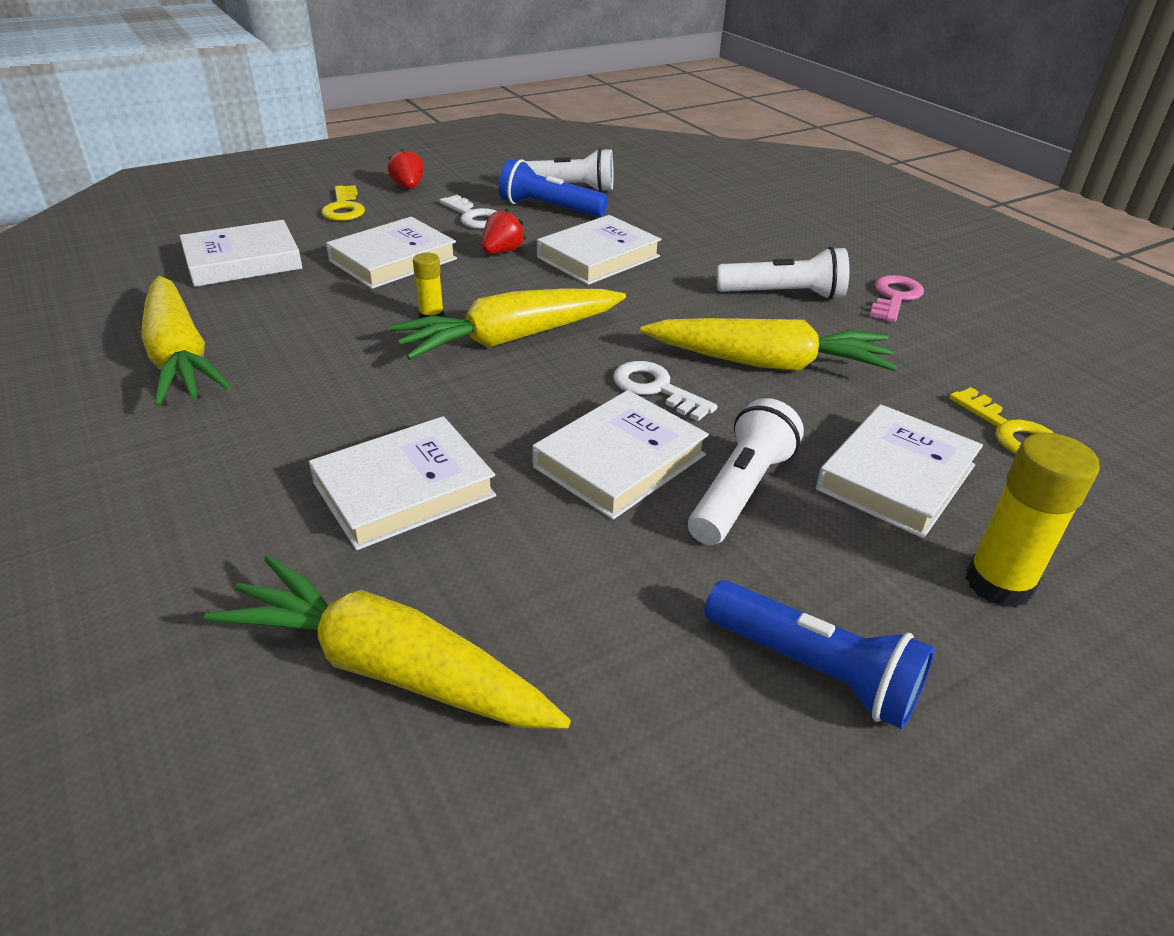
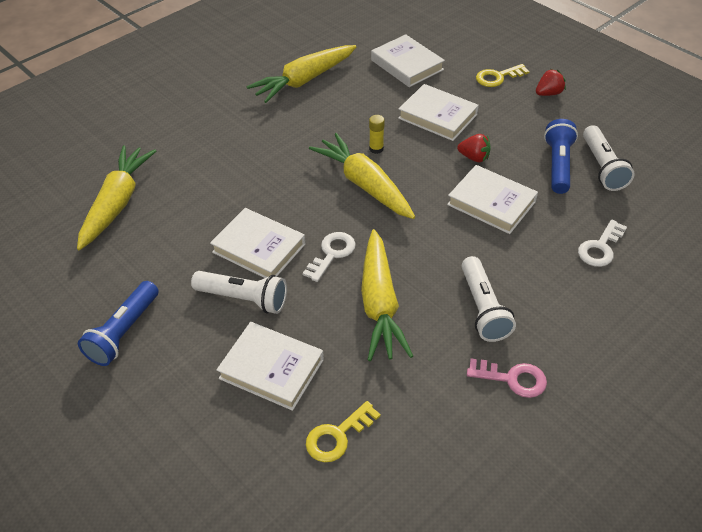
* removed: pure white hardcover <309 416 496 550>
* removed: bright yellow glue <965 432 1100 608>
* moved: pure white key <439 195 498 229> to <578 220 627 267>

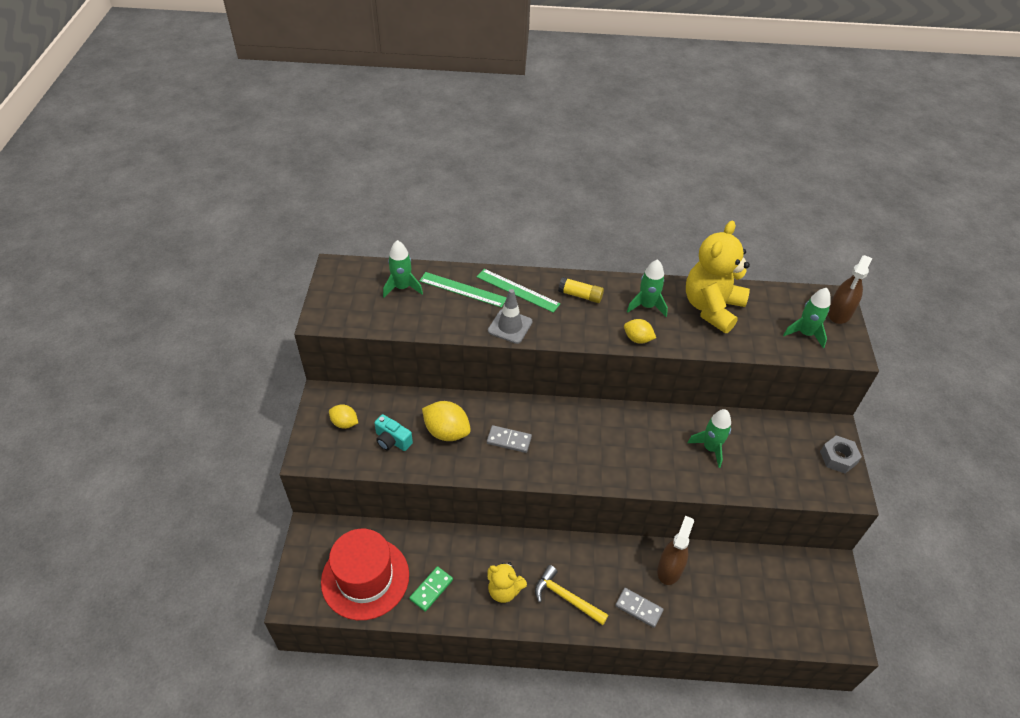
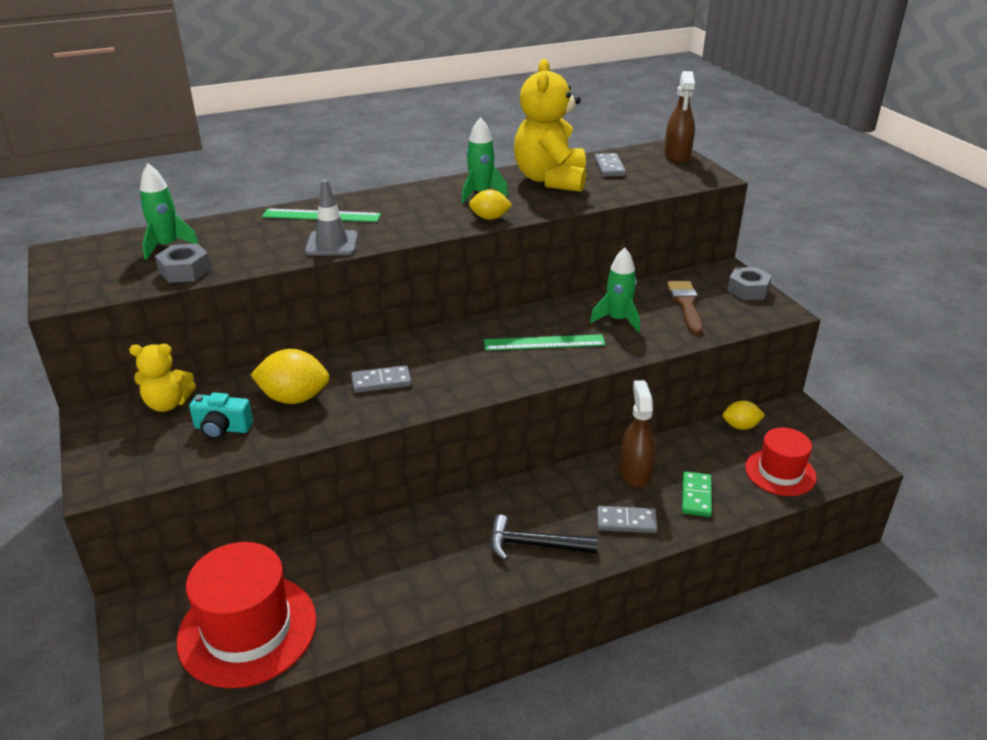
* removed: bright yellow glue <558 277 604 303>
* removed: green rocket <783 288 831 348>
* added: ash-grey hex nut <155 243 211 283>
* added: ash-grey domino piece <594 153 626 177>
* added: dark brown paintbrush <668 281 703 335>
* added: crimson hat <745 427 817 496>
* moved: bright yellow lemon <329 404 358 429> to <723 400 765 430>
* moved: green domino piece <409 566 453 612> to <682 471 712 517>
* moved: green ruler <419 272 507 308> to <484 334 606 351>
* moved: bright yellow teddy bear <487 562 527 603> to <129 344 196 412>
* recoloured: bright yellow claw hammer <535 565 609 625> to ebony claw hammer <490 514 598 560>

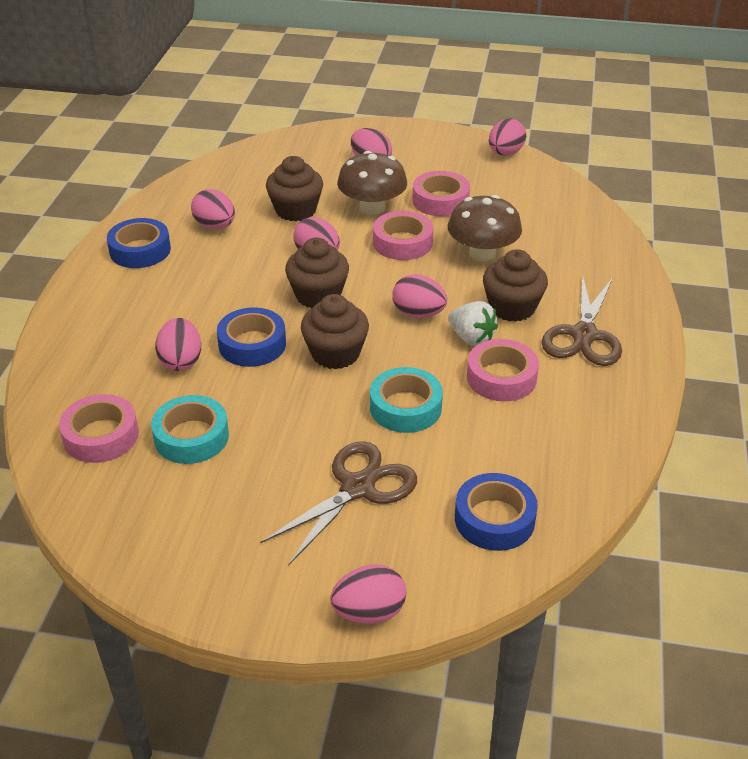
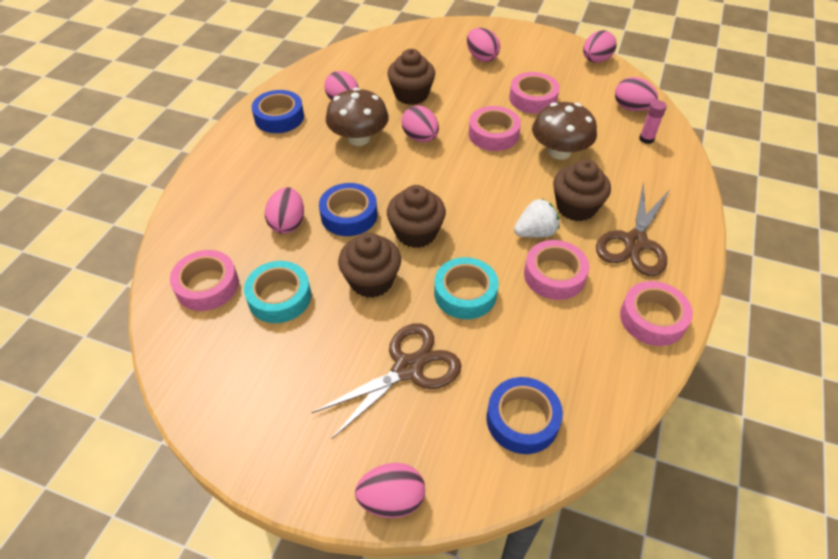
* added: rosy sticky tape <620 281 693 346>
* added: rosy glue <639 100 667 144>
* moved: dark brown fairy cake <285 238 349 308> to <338 233 401 298>
* moved: dark brown mushroom <337 151 407 215> to <326 87 389 146>
* moved: rosy egg shape <392 274 447 318> to <615 77 658 111>
* turned: pure white strawberry <448 301 498 346> = <514 199 560 238> 75 degrees counterclockwise

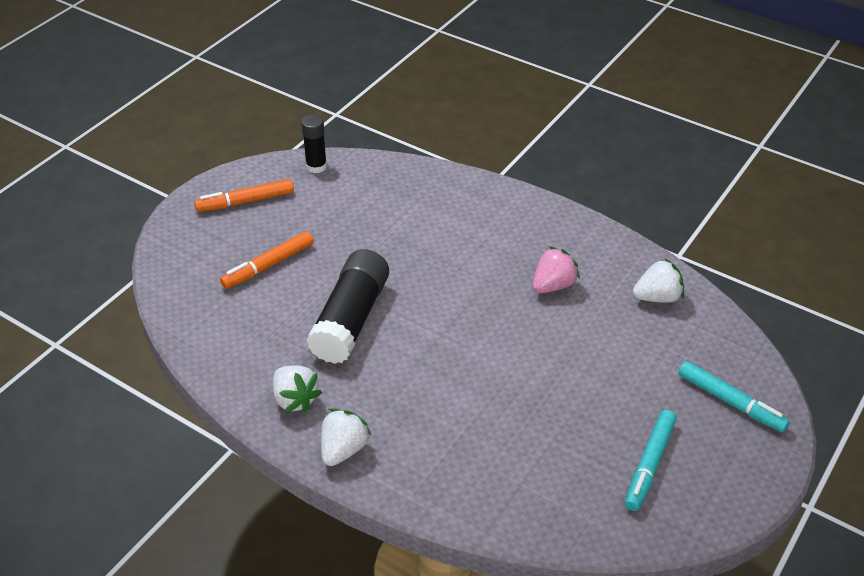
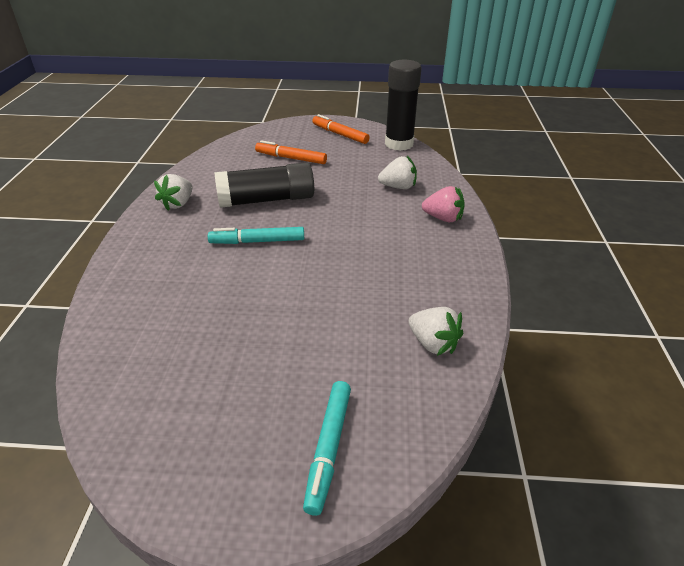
* moved: pure white strawberry <321 408 372 466> to <378 156 417 189>
* moved: rosy strawberry <533 246 580 293> to <422 186 465 222>
* moved: teal marker <625 410 677 511> to <208 227 304 244>
* resized: ebony glue <301 115 327 173> = <385 60 422 151> x1.82

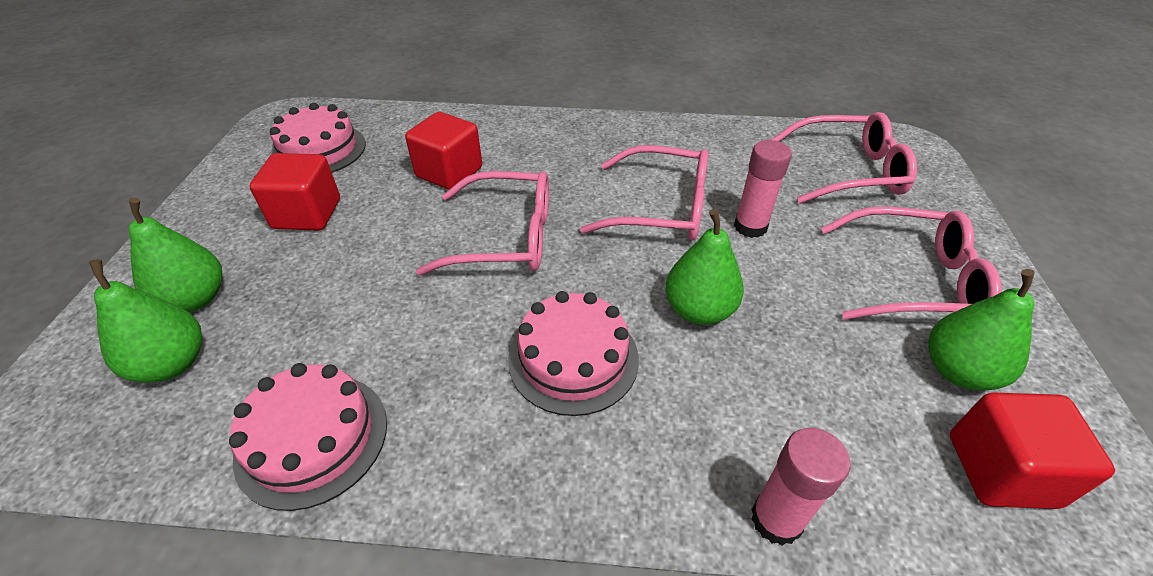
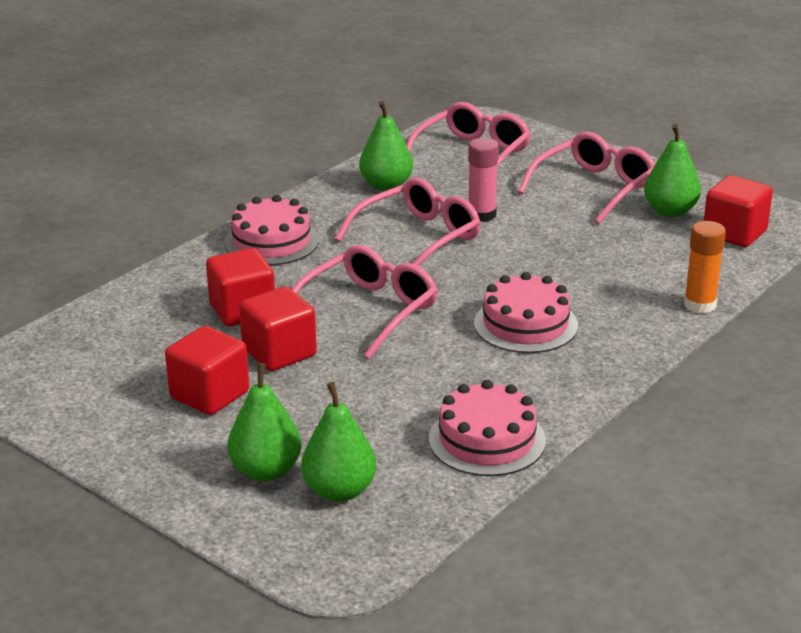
* added: crimson solid cube <239 287 317 371>
* moved: rosy cake <270 103 366 173> to <224 195 319 265>
* moved: green pear <665 209 744 325> to <359 101 413 191>
* recoloured: rosy glue <751 428 850 546> to bright orange glue <684 221 726 313>

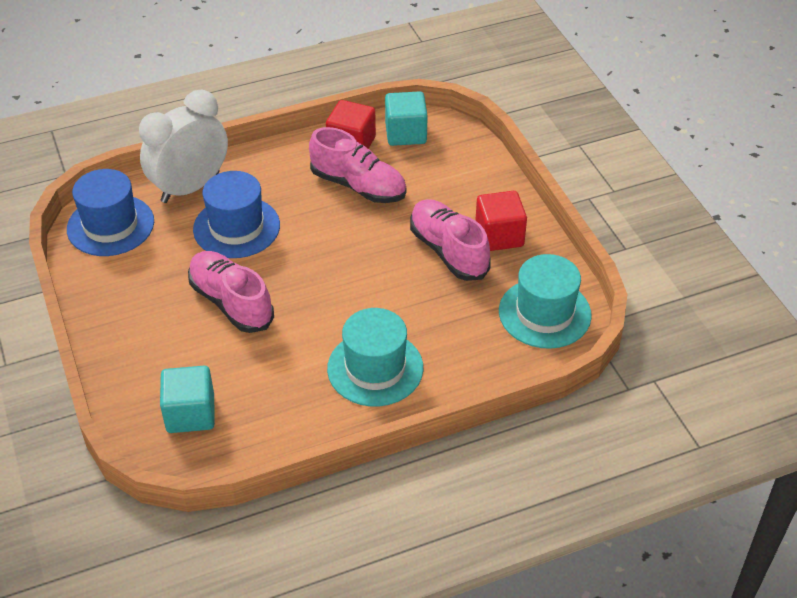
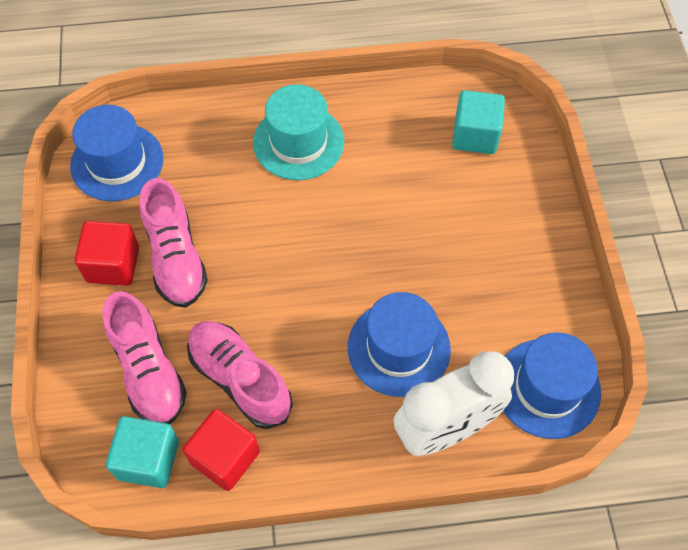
* moved: rosy sneaker <188 251 274 333> to <103 291 187 425>
* recoloured: teal hat <499 254 592 349> to blue hat <70 105 163 201>

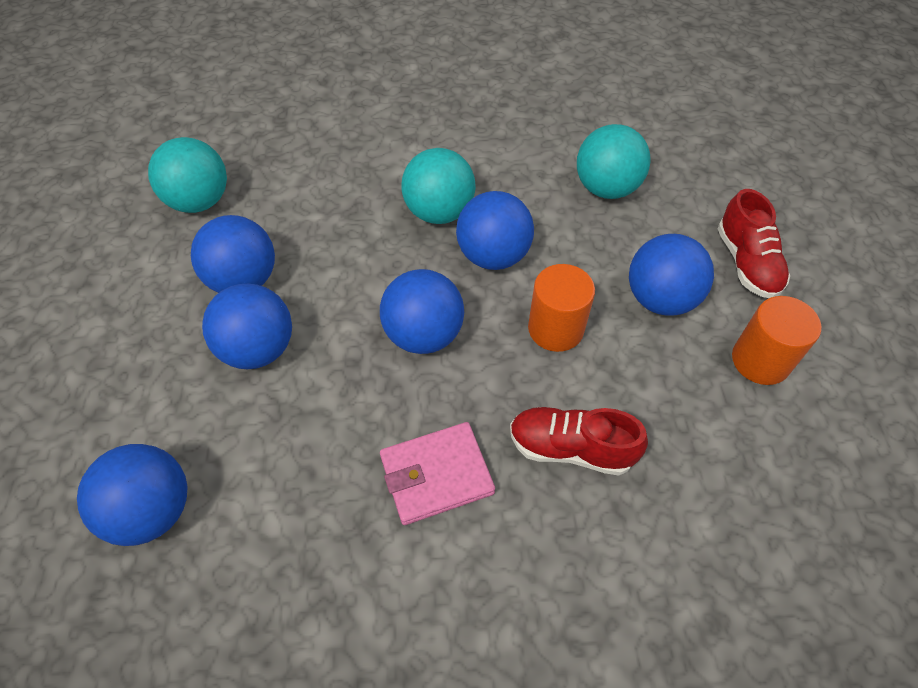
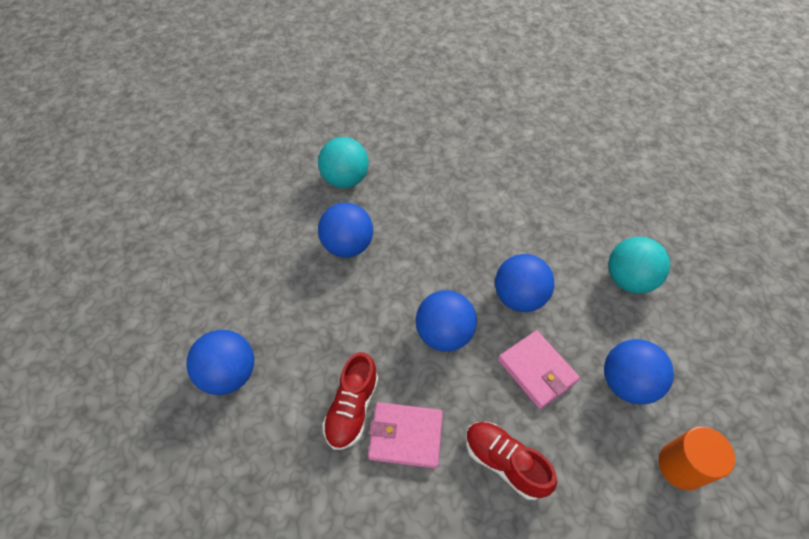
* removed: blue play ball <202 284 292 369>
* removed: teal play ball <401 148 476 224>
* moved: crimson sneaker <717 189 790 298> to <322 352 378 450>
* replaced: bright orange cylinder shape <528 264 595 352> to rosy billfold <498 330 580 409>

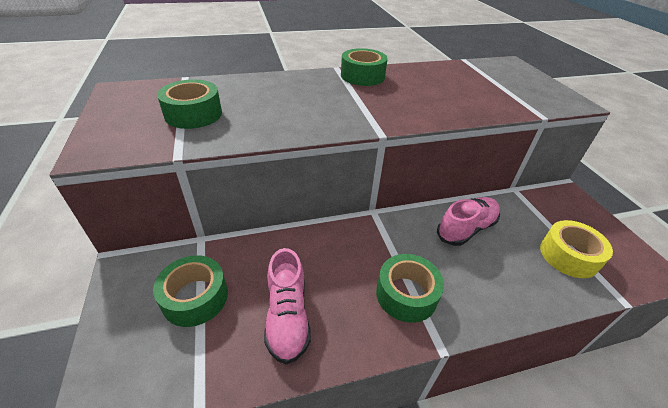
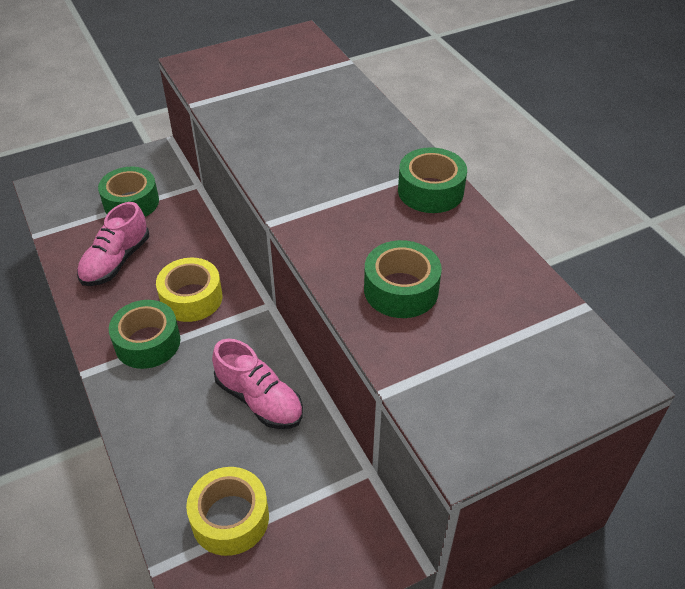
* added: bright yellow sticky tape <156 258 223 322>
* moved: green sticky tape <157 79 222 129> to <364 240 442 318>
* turned: rosy sneaker <264 248 311 365> = <77 202 149 286> 45 degrees counterclockwise

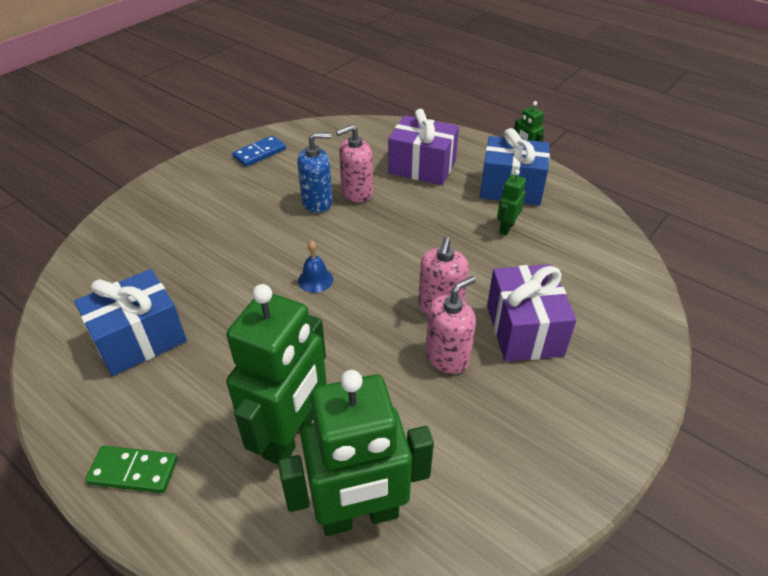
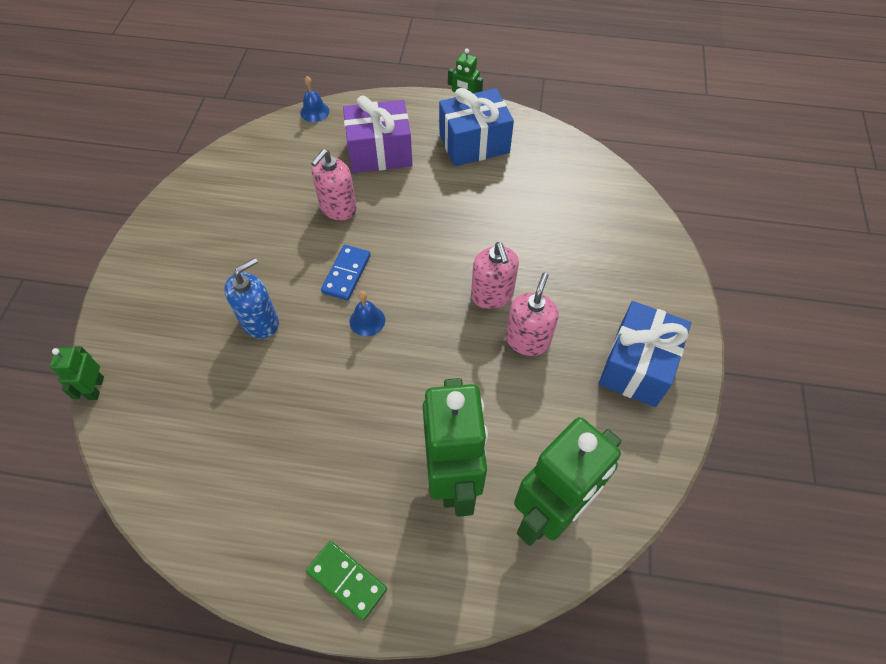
* removed: purple gift <487 264 577 361>
* added: blue school bell <300 76 329 122>
* moved: blue gift <74 269 187 376> to <598 301 691 407>
* moved: blue domino piece <232 135 286 167> to <321 245 371 301>
* moved: blue soap dispenser <297 133 333 213> to <224 258 279 339>
* moved: green robot <497 170 526 235> to <50 346 104 400>
* turned: green domino piece <85 446 178 493> = <306 541 387 621> 60 degrees clockwise

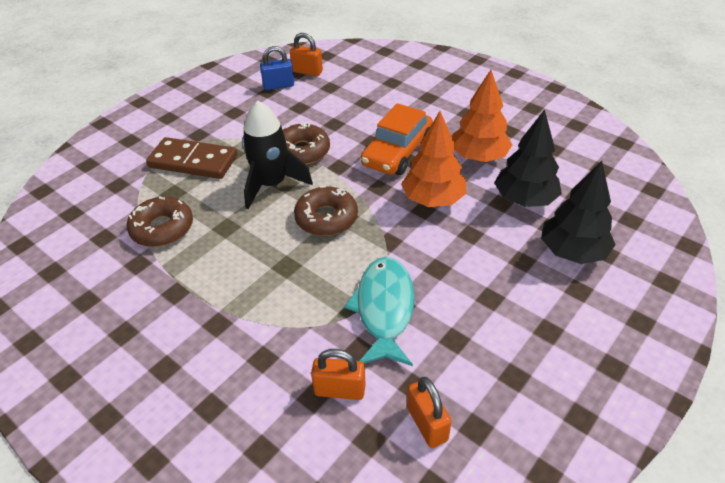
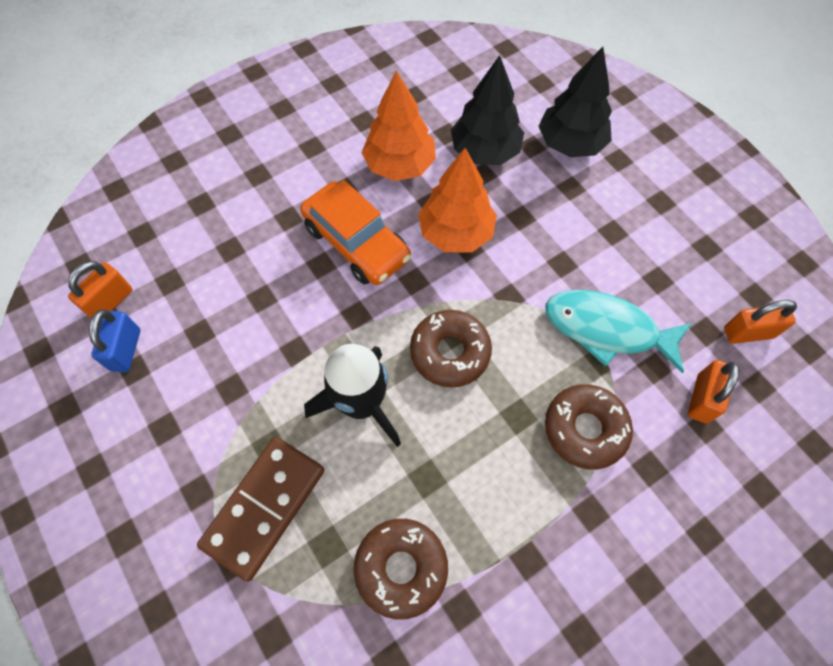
* moved: dark brown donut <283 122 330 165> to <545 384 633 469>

